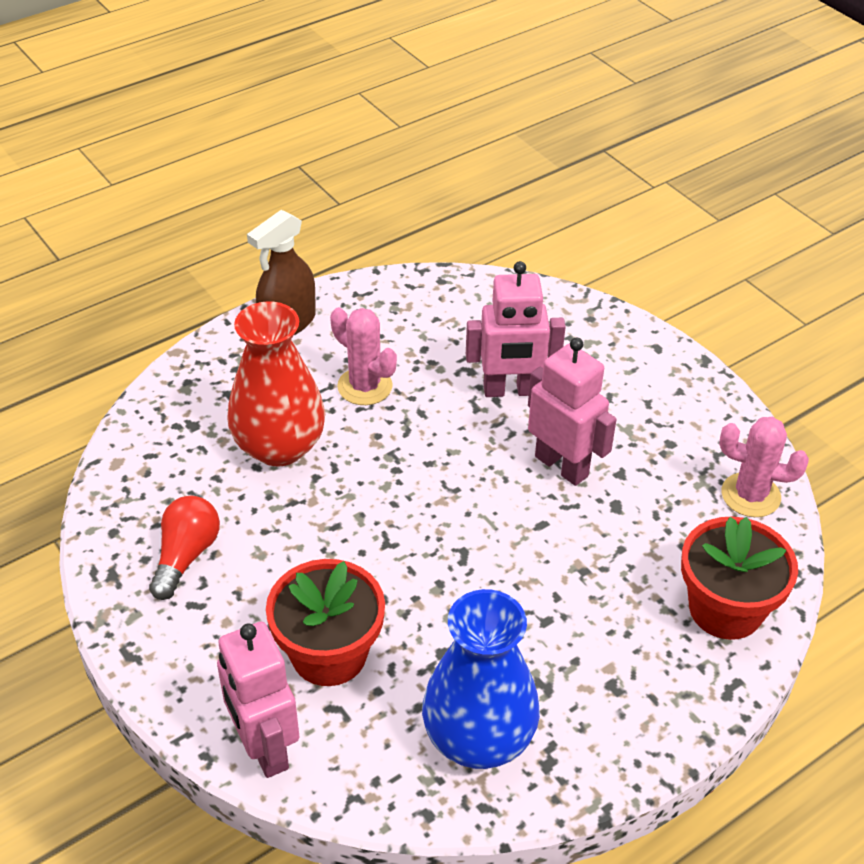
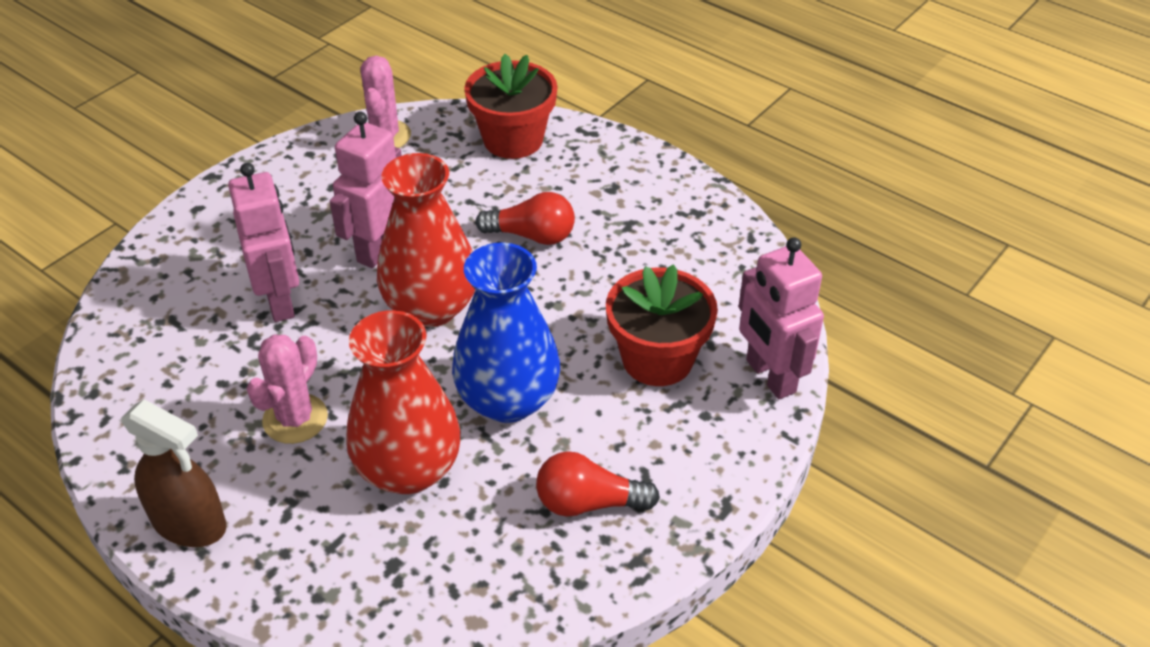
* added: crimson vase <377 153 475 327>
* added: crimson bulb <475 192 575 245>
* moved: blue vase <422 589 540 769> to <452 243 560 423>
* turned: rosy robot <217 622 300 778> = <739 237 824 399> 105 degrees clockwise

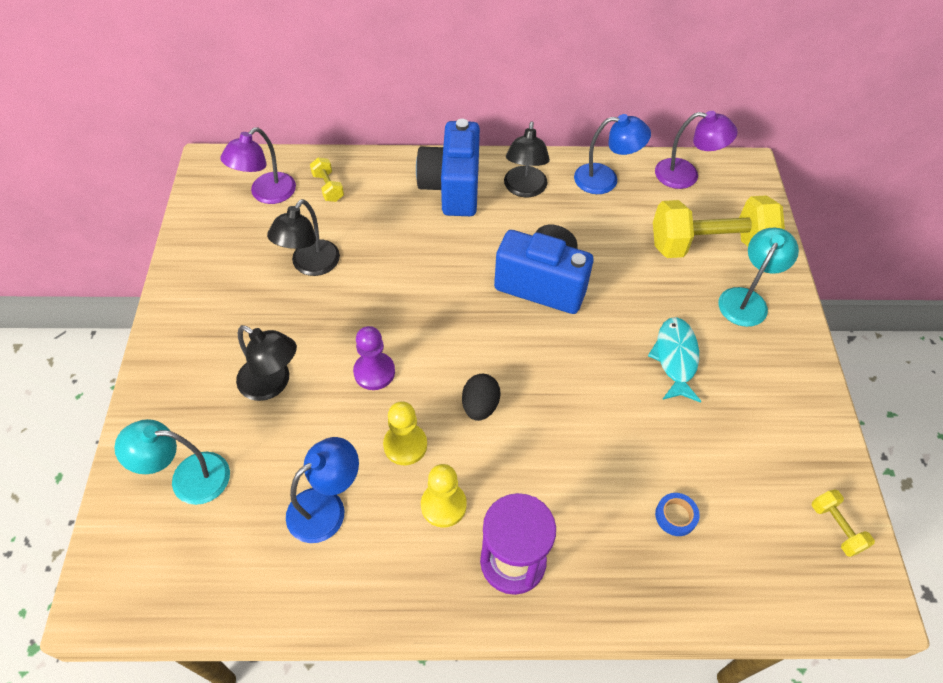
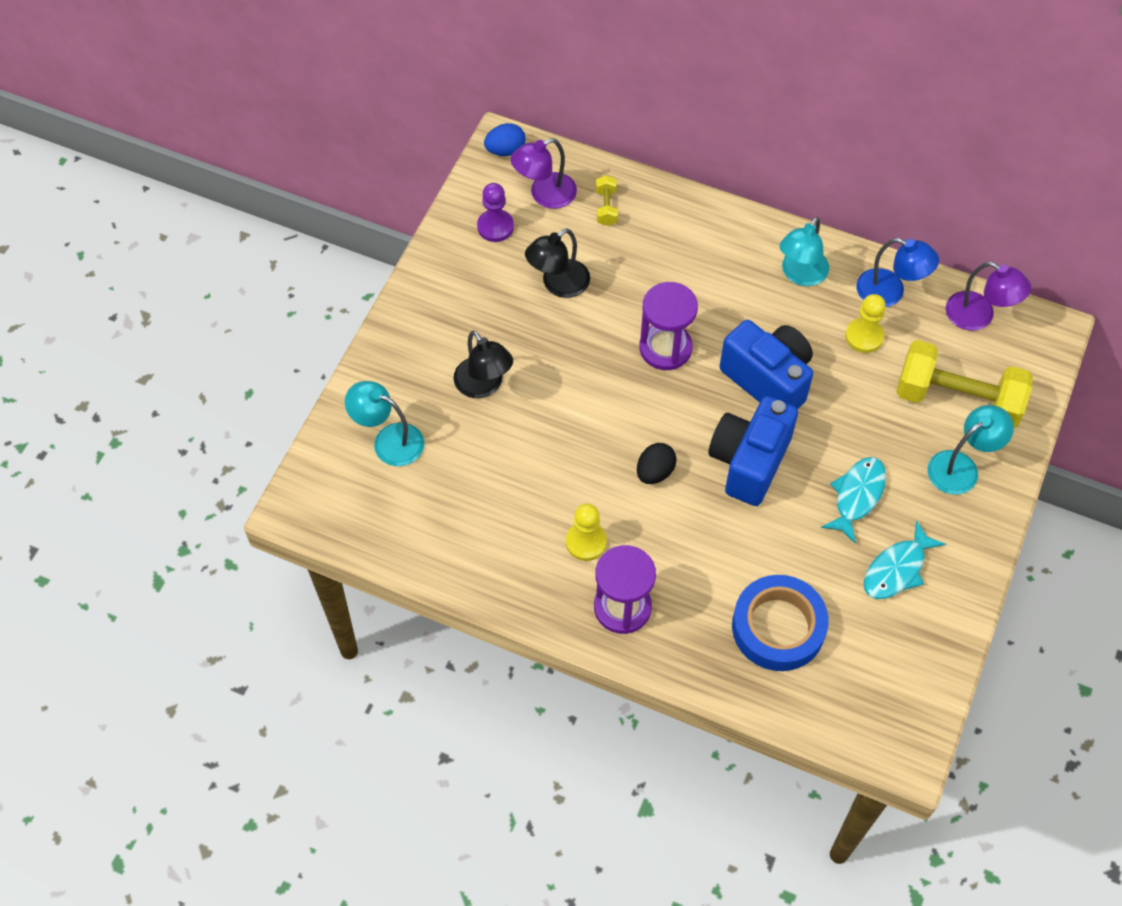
* removed: blue reading lamp <286 437 359 543>
* removed: bright yellow dumbbell <812 489 875 557>
* added: blue egg shape <484 123 526 156>
* added: purple sand timer <639 282 698 370>
* added: teal toy fish <864 520 946 599>
* moved: purple game pawn <353 326 395 390> to <477 183 514 242>
* moved: bright yellow game pawn <383 401 427 465> to <845 294 886 353>
* moved: blue compact camera <416 119 480 216> to <708 396 798 506>
* recoloured: ebony reading lamp <504 121 550 197> to teal reading lamp <779 217 829 286>
* resized: blue sticky tape <655 493 700 536> = <732 575 829 671> x2.46

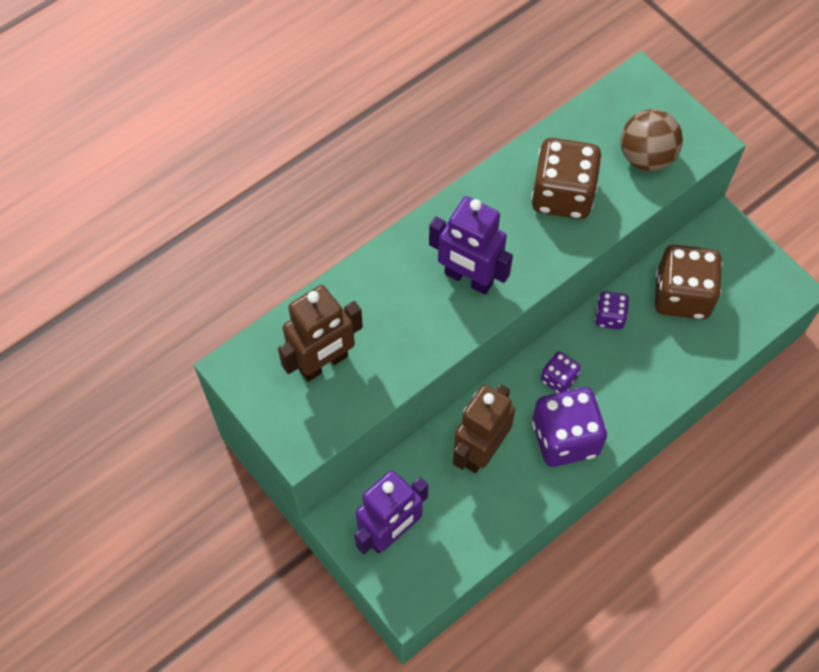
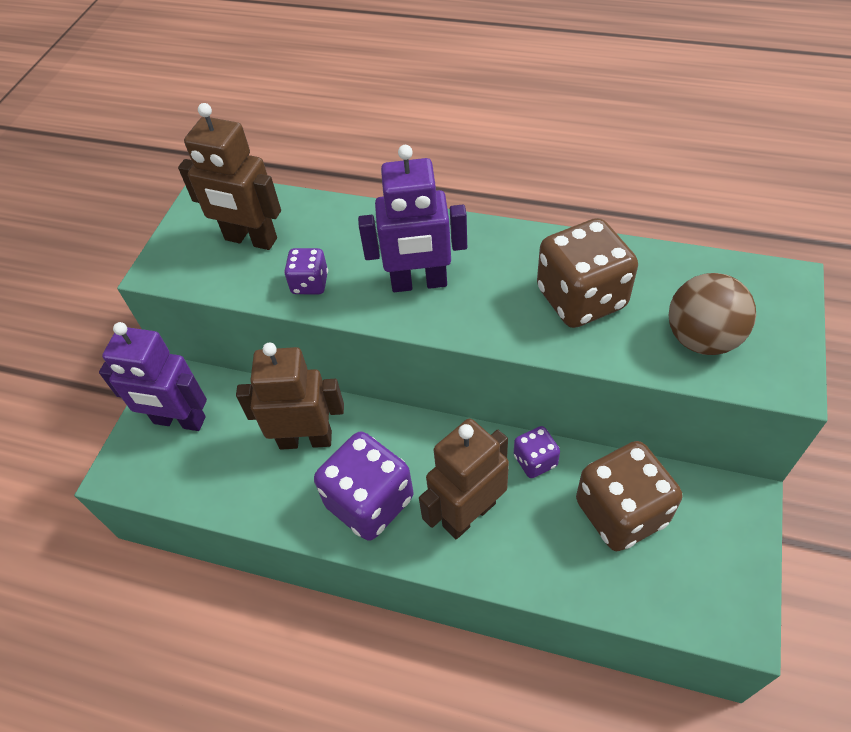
* added: dark brown robot <419 418 509 539>
* moved: purple dice <541 351 581 393> to <284 248 328 294>
* turned: purple robot <429 196 513 295> = <358 145 467 292> 90 degrees counterclockwise

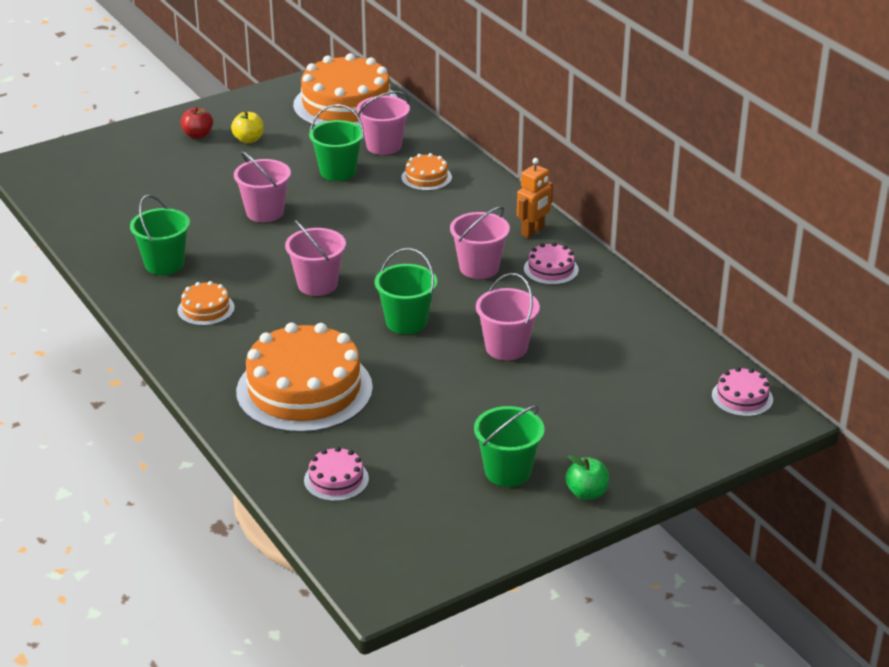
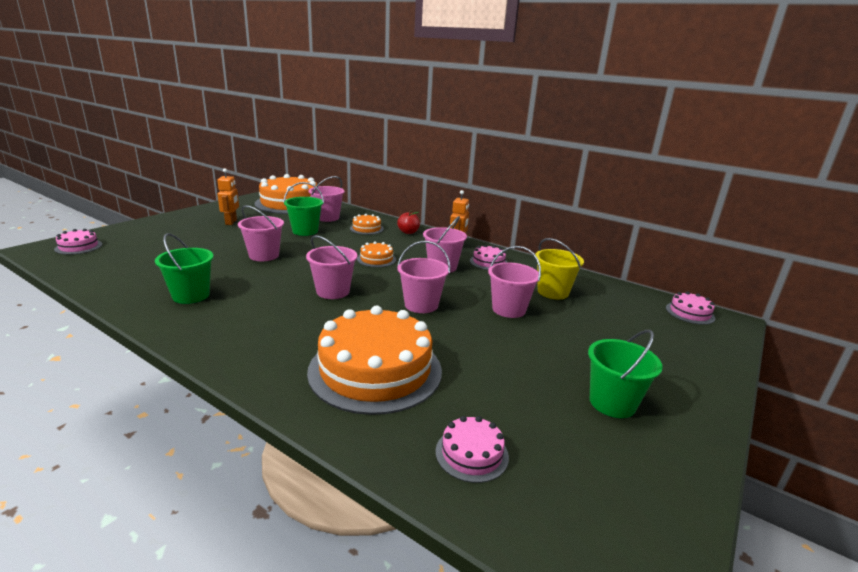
* removed: green apple <565 455 609 500>
* added: rosy cake <54 229 102 255>
* added: bright yellow sand bucket <535 238 584 299>
* moved: bright orange cake <178 281 235 326> to <357 241 396 267>
* moved: crimson apple <181 106 213 139> to <397 210 420 234>
* replaced: bright yellow apple <231 111 264 143> to bright orange robot <217 168 239 225>
* recoloured: green sand bucket <375 248 437 334> to rosy sand bucket <398 241 450 313>

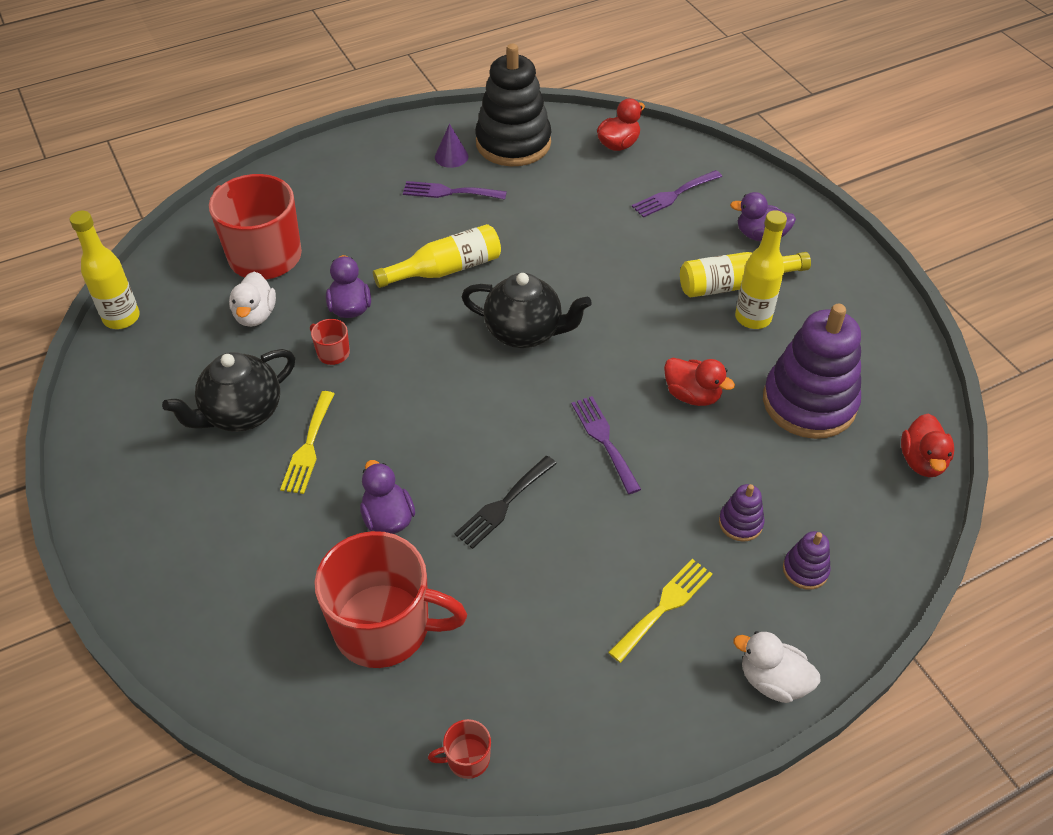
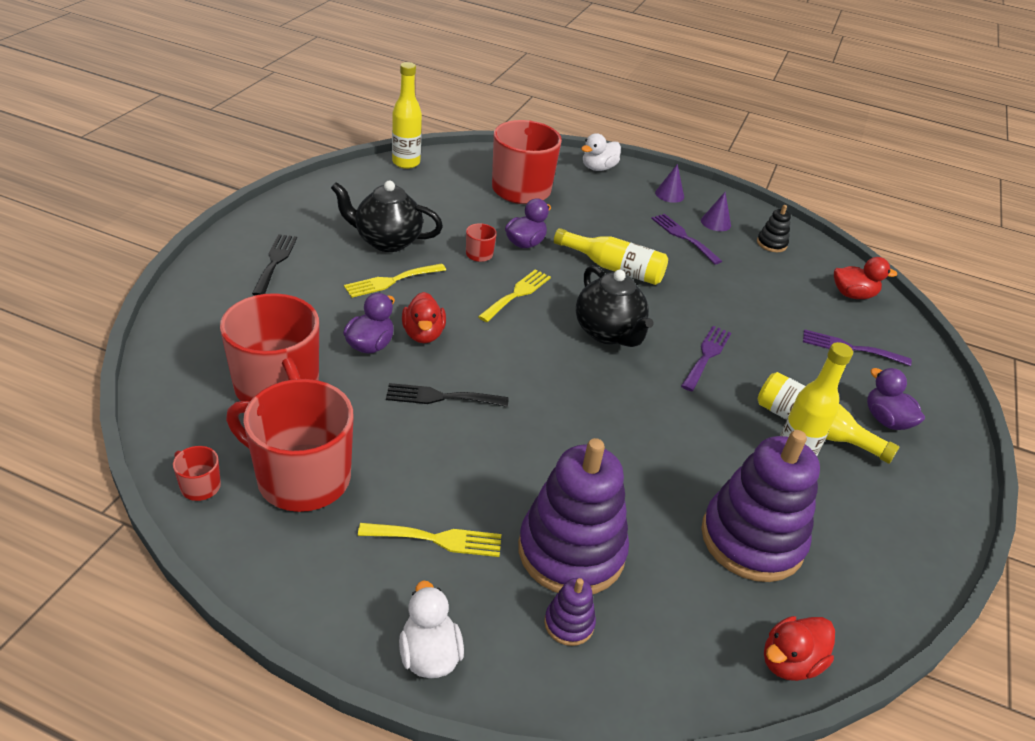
* added: crimson tea mug <226 379 353 512>
* added: ebony table fork <252 234 297 295>
* added: bright yellow table fork <478 269 551 322>
* added: purple cone shape <655 164 684 203>
* moved: pure white toy duck <229 272 276 327> to <581 133 621 171>
* moved: purple table fork <571 396 641 494> to <681 326 731 391>
* moved: crimson toy duck <664 358 735 406> to <402 292 446 343>
* resized: ebony stacking rings <475 44 551 166> = <757 205 791 252> x0.43
* resized: purple stacking rings <719 484 765 542> = <518 438 629 594> x2.30

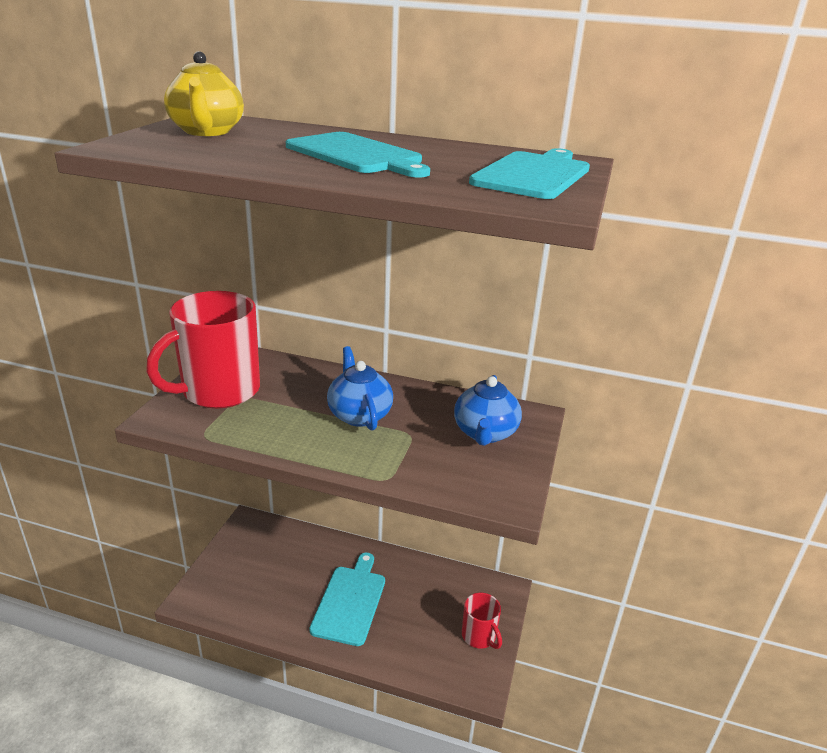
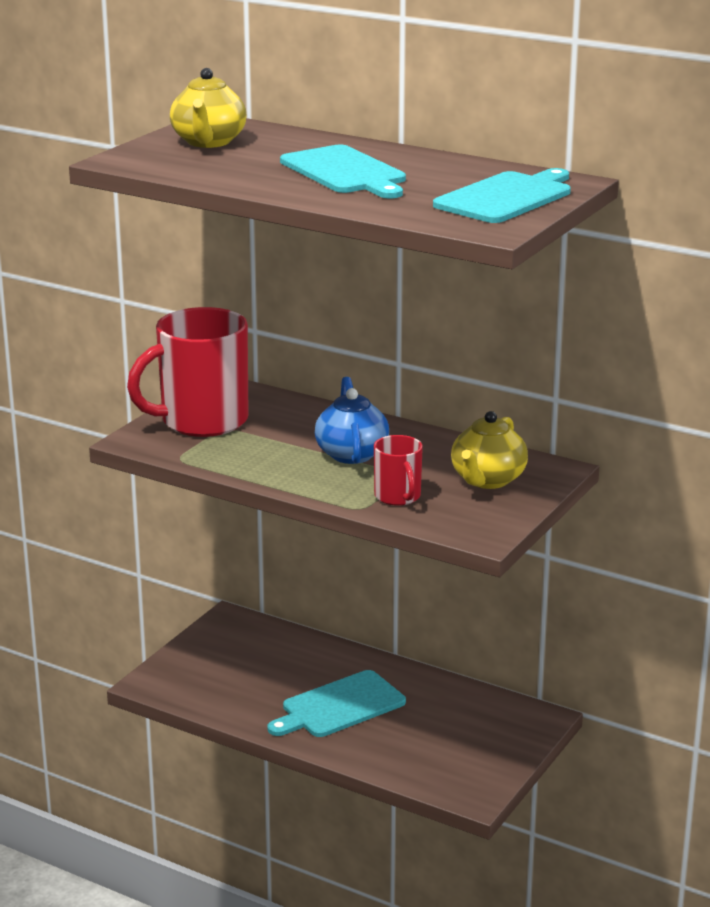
* moved: crimson tea mug <462 593 502 649> to <374 435 423 506>
* recoloured: blue teapot <454 375 522 446> to bright yellow teapot <451 411 528 489>
* turned: teal chopping board <309 553 385 646> = <267 670 406 737> 150 degrees counterclockwise

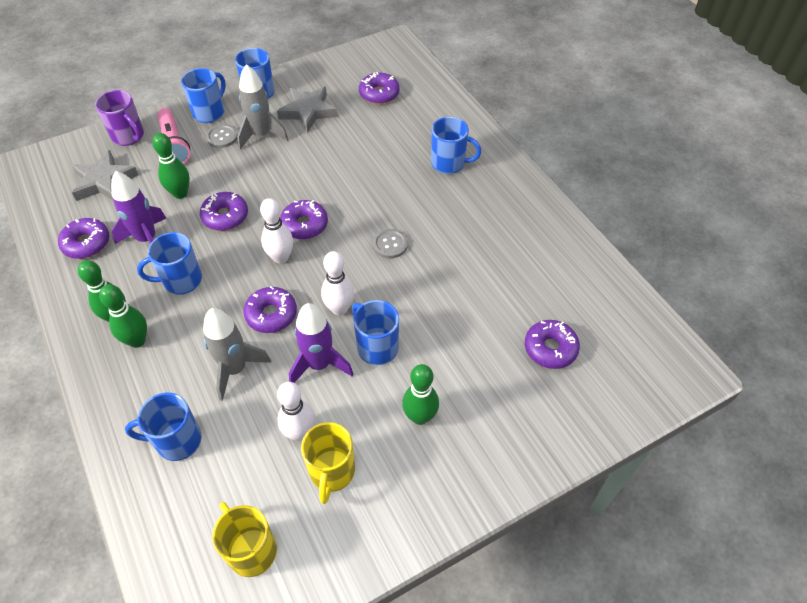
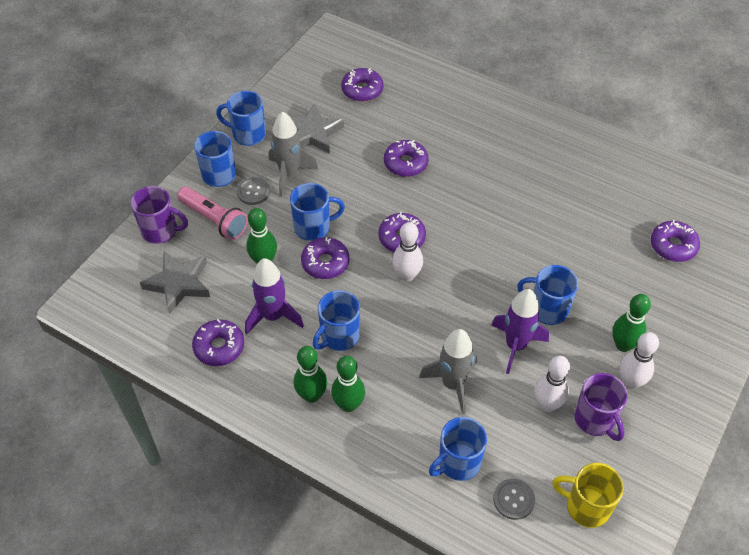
* moved: purple donut <243 286 297 333> to <384 140 429 177>
* moved: pure white tenpin <321 251 354 315> to <619 332 659 389>
* moved: ash-grey sewing button <373 229 408 258> to <493 479 535 520>
* moved: blue tea mug <431 117 481 174> to <290 183 345 241>
* recoloured: bright yellow tea mug <301 422 355 504> to purple tea mug <574 373 628 441>

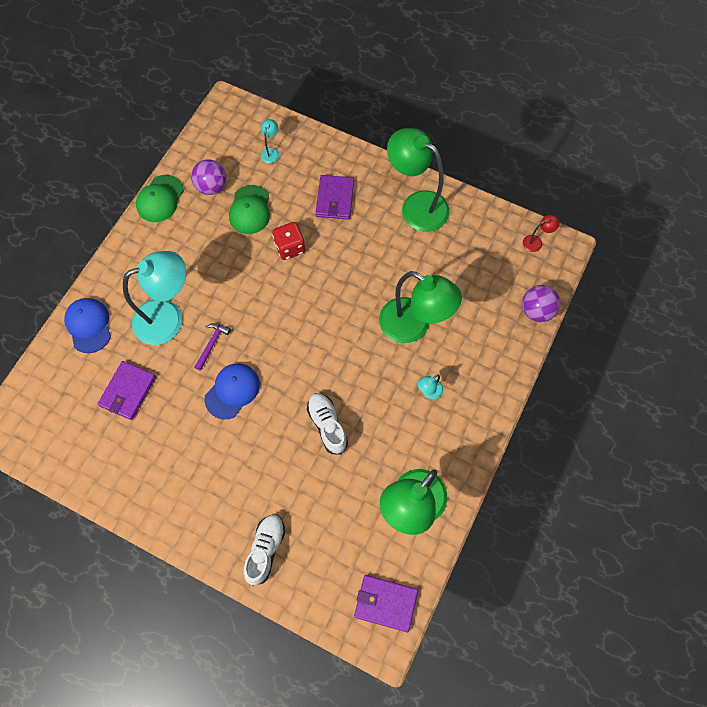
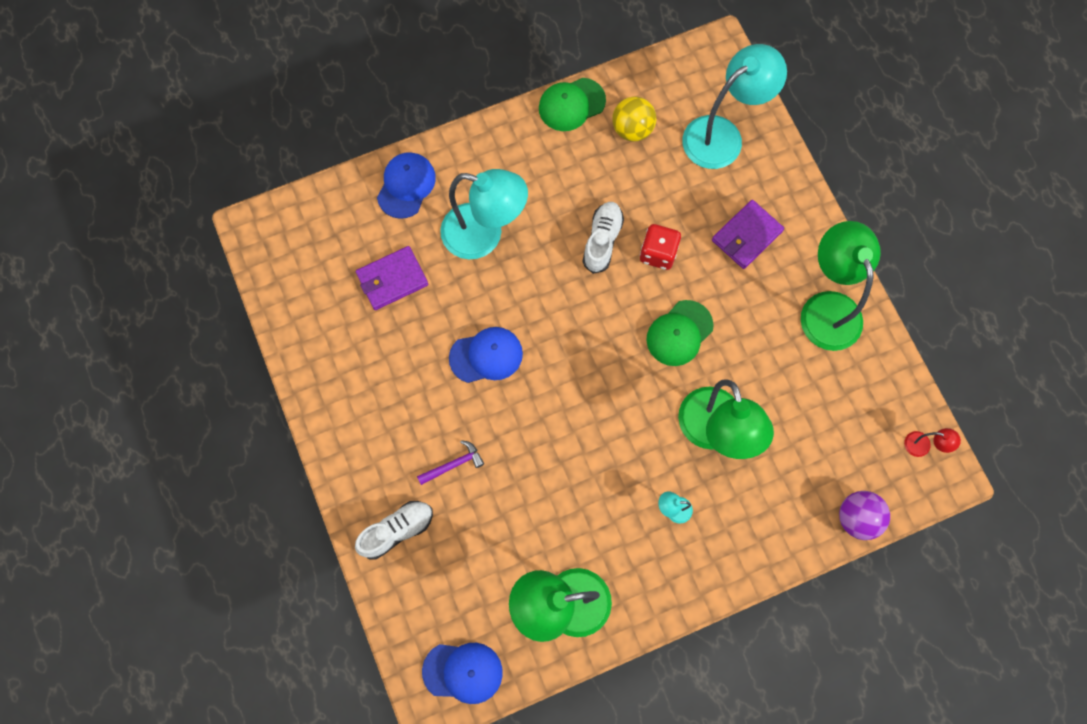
* moved: purple claw hammer <194 323 231 371> to <417 440 484 485>
* moved: green cap <229 185 270 234> to <646 300 714 366>
* moved: pure white sneaker <307 393 348 454> to <583 202 624 274>
* replaced: purple billfold <354 575 418 632> to blue cap <422 643 503 704>
* recoloured: purple play ball <191 159 227 195> to bright yellow play ball <612 96 656 142>
* resized: teal reading lamp <261 119 279 163> = <682 44 787 169> x2.47

